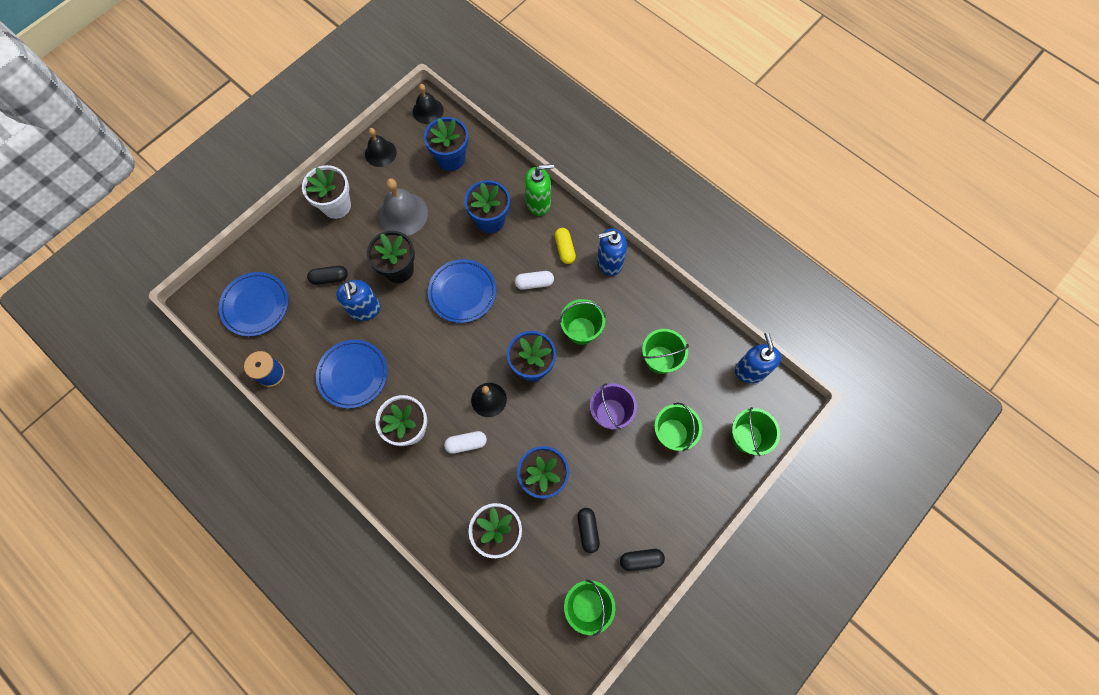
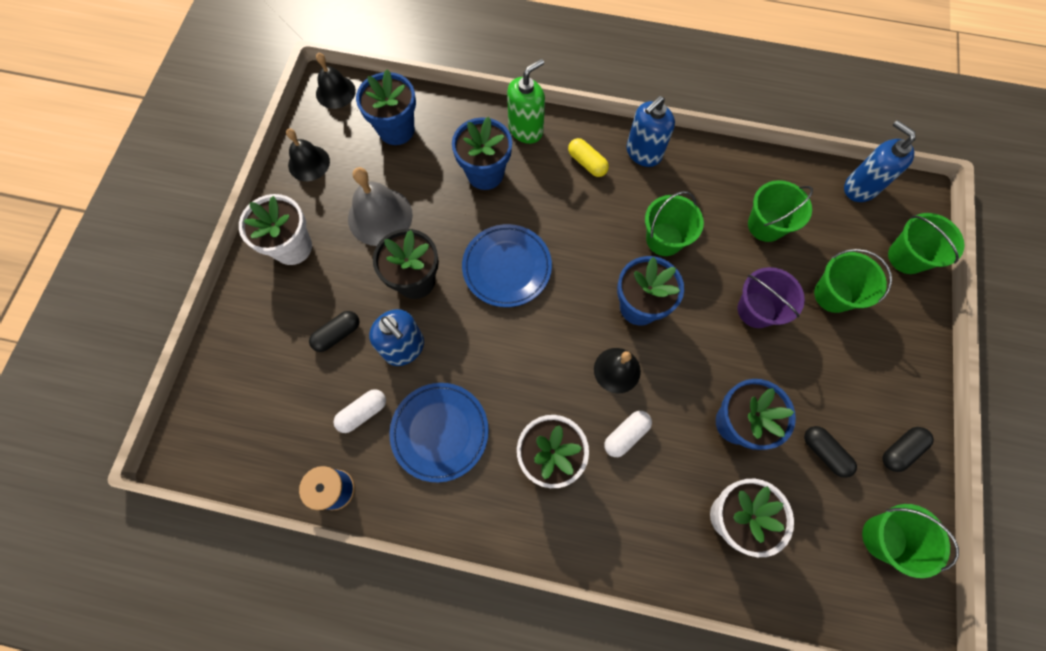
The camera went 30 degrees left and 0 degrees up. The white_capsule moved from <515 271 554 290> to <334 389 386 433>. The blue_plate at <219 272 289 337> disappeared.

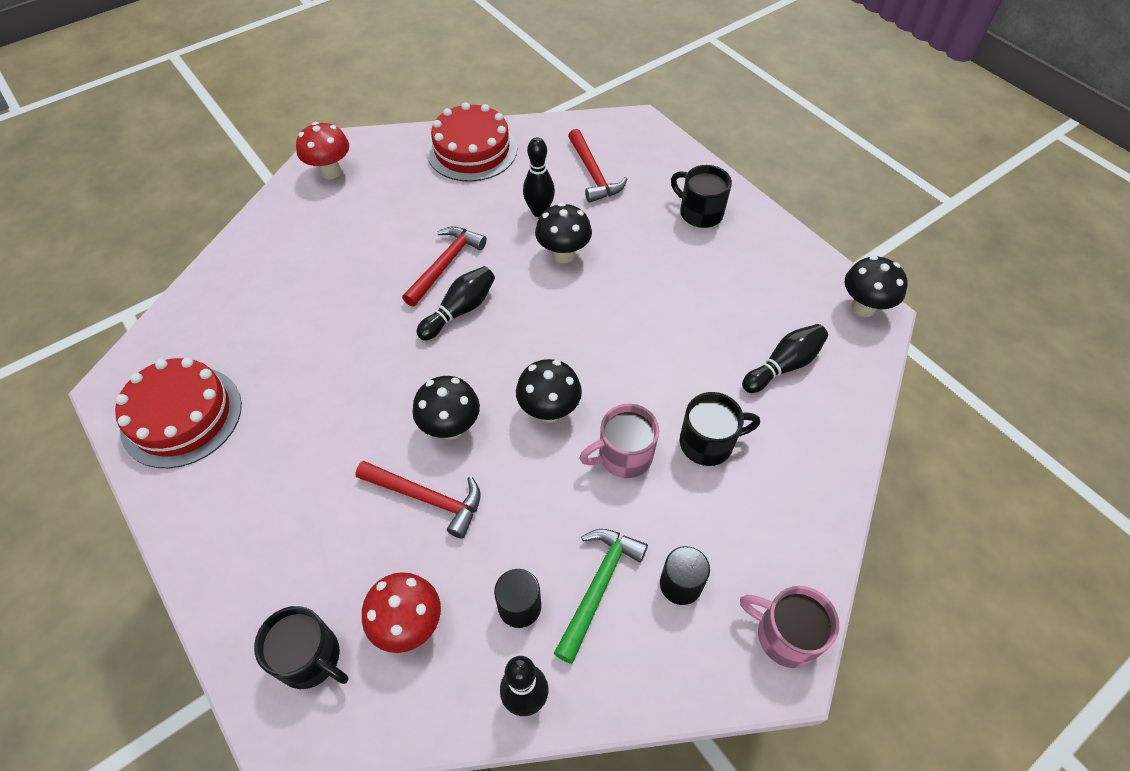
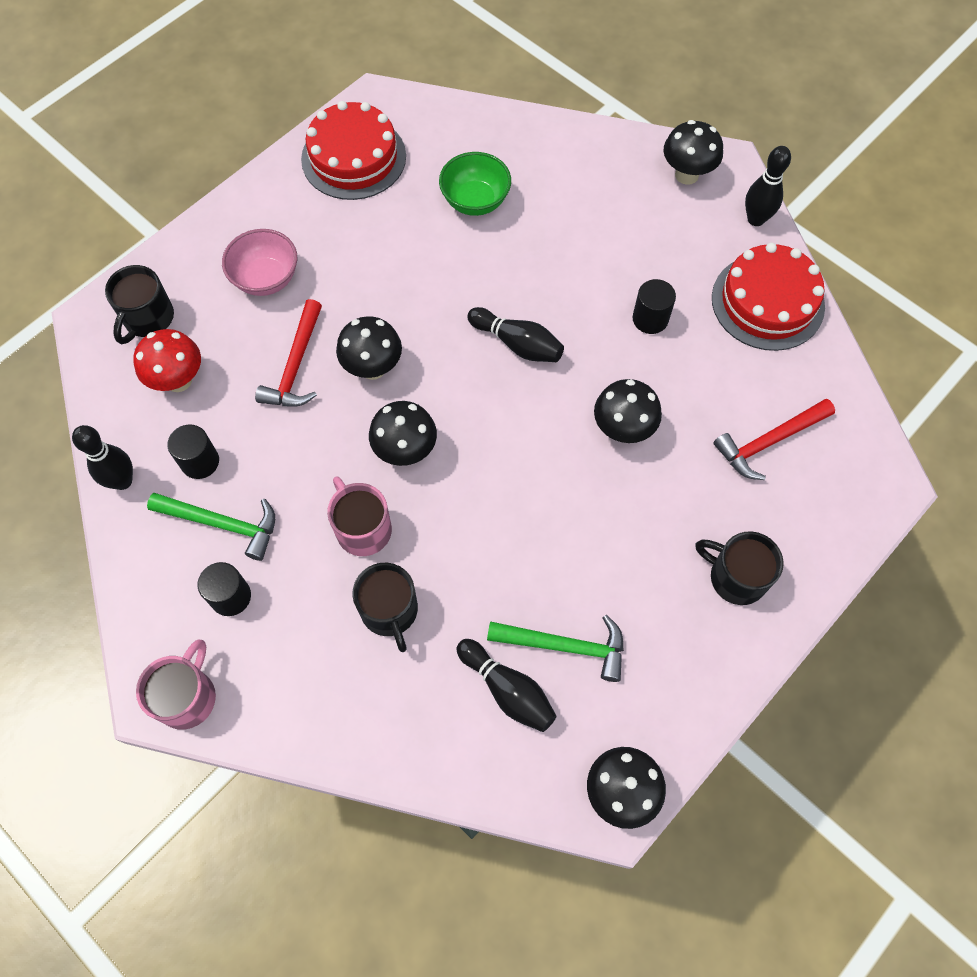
The camera went 80 degrees right and 10 degrees up. The red_mushroom at <296 122 349 179> became the black_mushroom at <664 120 723 185>. The black_bowling_pin moved from <523 137 555 217> to <745 146 791 226>. The black_mug at <671 165 732 228> turned 90 degrees counterclockwise. The red_hammer at <402 227 487 307> disappeared. The green_bowl at <439 152 511 216> appeared. The pink_bowl at <222 229 297 296> appeared. The black_cylinder at <633 279 676 334> appeared. The green_hammer at <487 615 624 682> appeared.

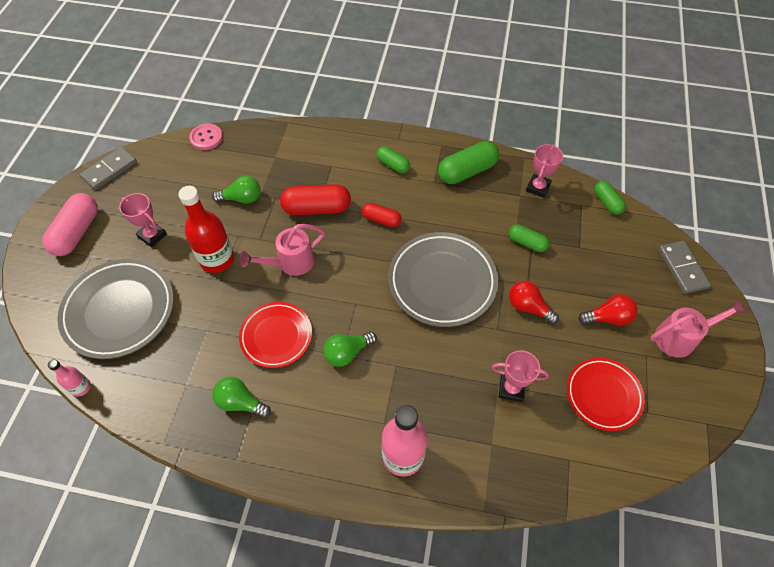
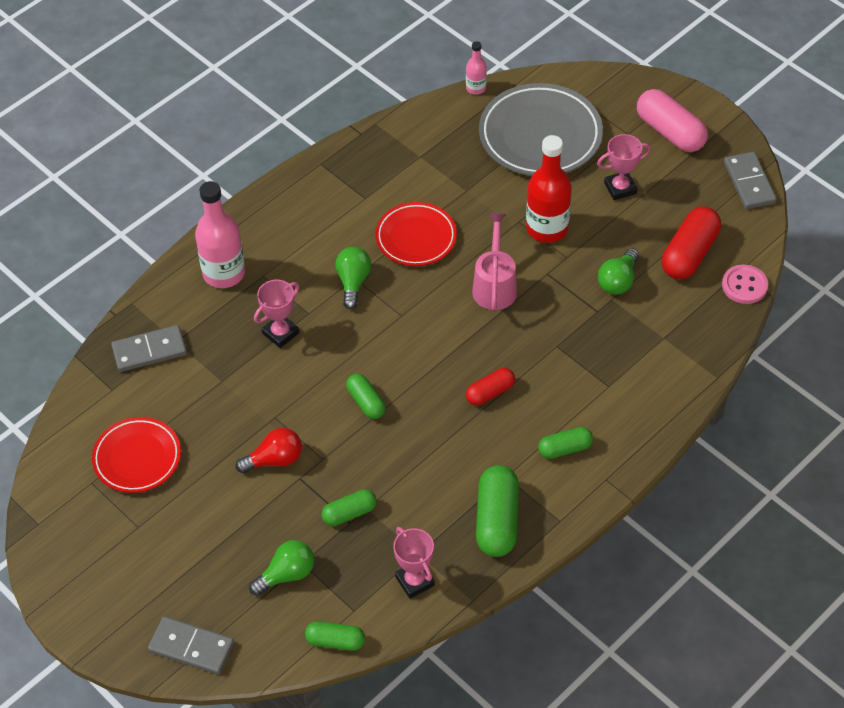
The camera went 125 degrees right and 5 degrees down. The red_capsule moved from <280 184 351 215> to <662 207 721 279>. The grey_plate at <388 232 498 327> was replaced by the green_capsule at <346 374 386 419>. The red_light_bulb at <578 294 638 326> disappeared. The pink_watering_can at <650 299 747 358> disappeared. The pink_trophy moved from <491 350 549 402> to <254 280 300 348>. The green_light_bulb moved from <212 377 271 418> to <249 540 314 596>. The grey_domino at <111 325 187 372> appeared.

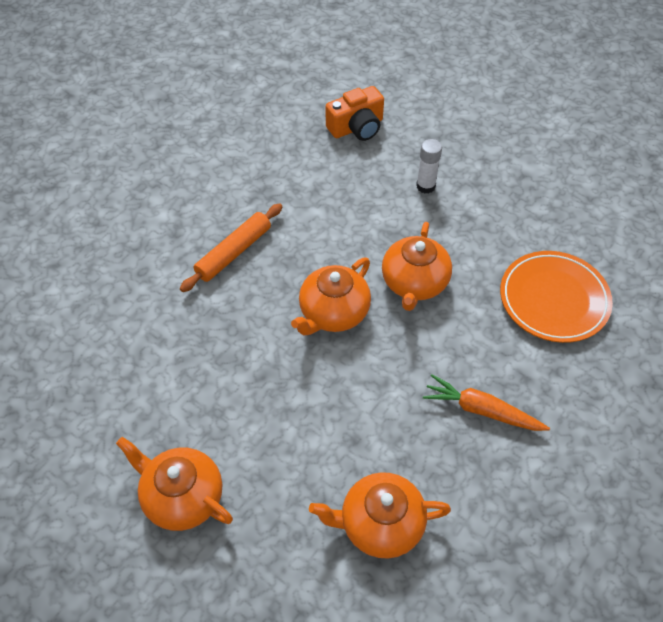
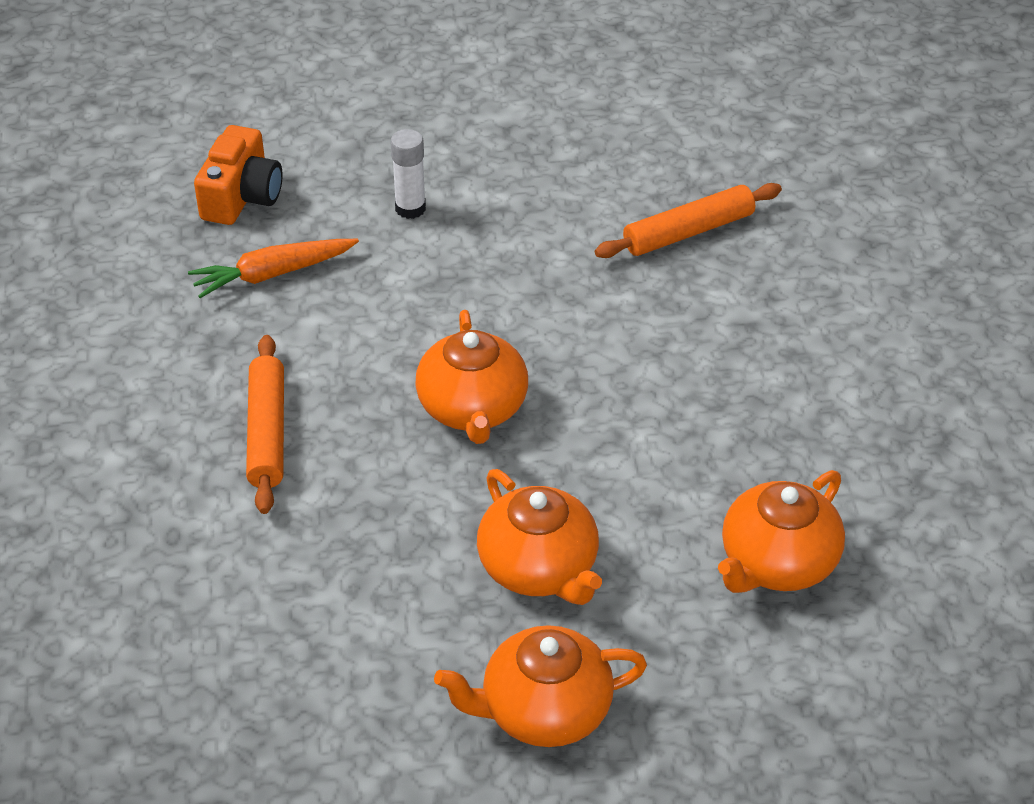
The camera went 45 degrees left and 10 degrees down. The orange_teapot moved from <382 222 452 311> to <477 469 602 605>. The orange_plate at <500 251 613 343> was replaced by the orange_rolling_pin at <595 183 782 258>. The orange_carrot moved from <423 374 550 431> to <188 239 359 298>.

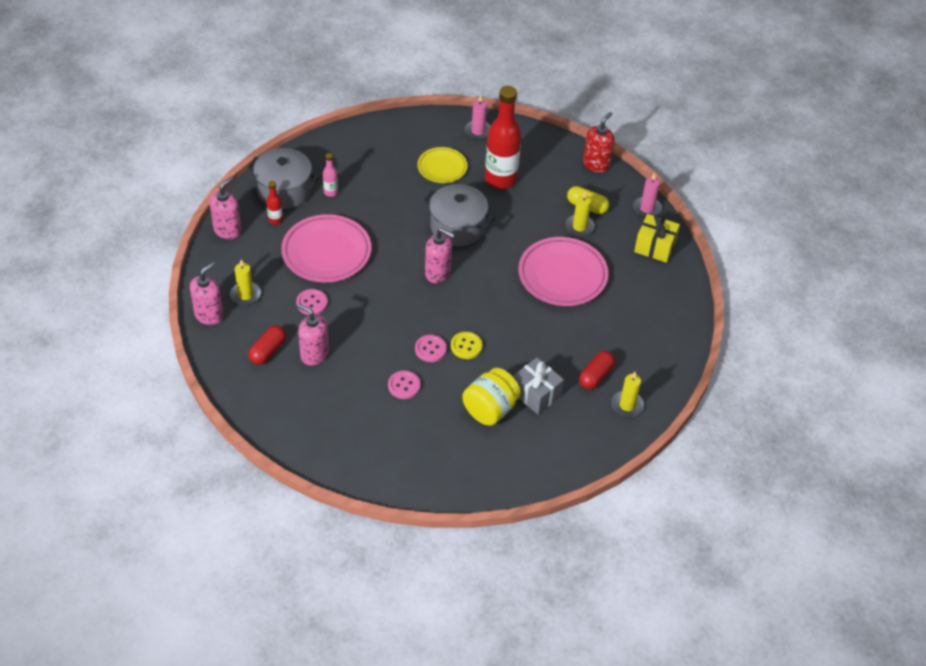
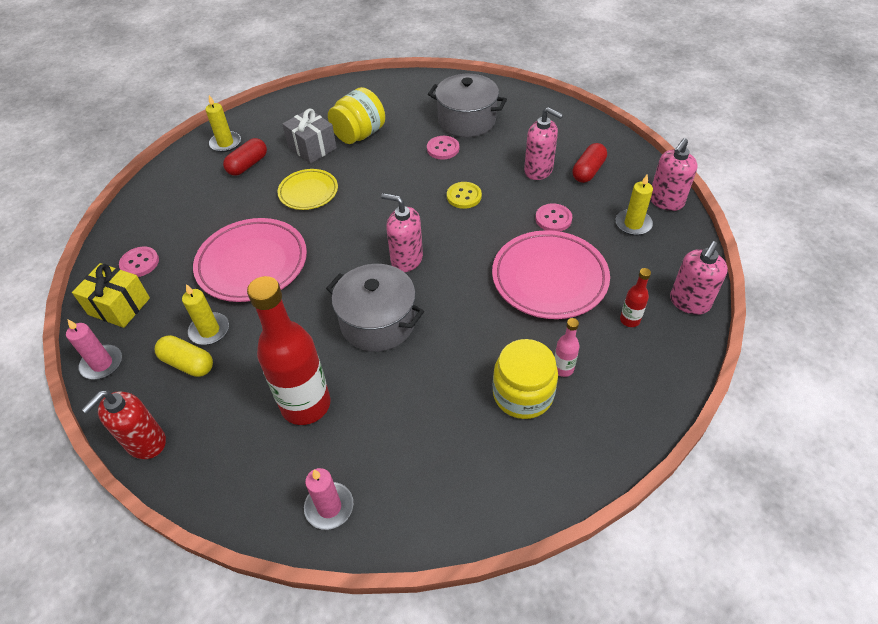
The camera went 175 degrees left and 0 degrees up. The yellow_plate moved from <417 147 467 183> to <277 169 338 210>. The grey_pot moved from <247 148 319 209> to <428 74 507 137>. The yellow_button moved from <451 332 483 359> to <447 182 482 209>. The pink_button moved from <415 335 447 362> to <119 247 159 277>. The yellow_jar at <493 339 558 419> appeared.

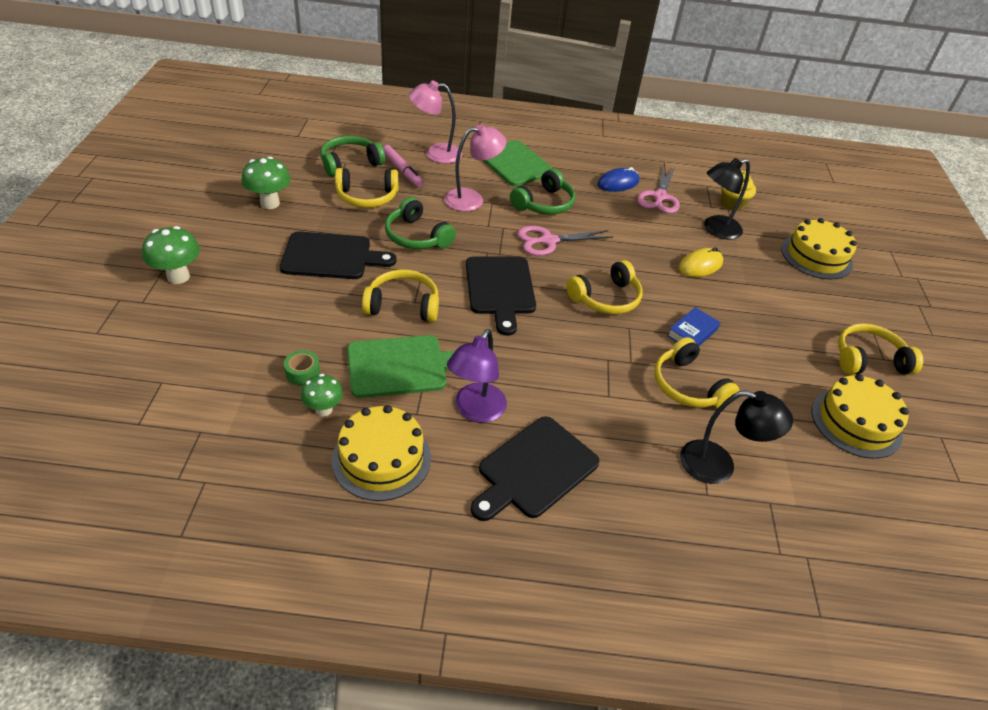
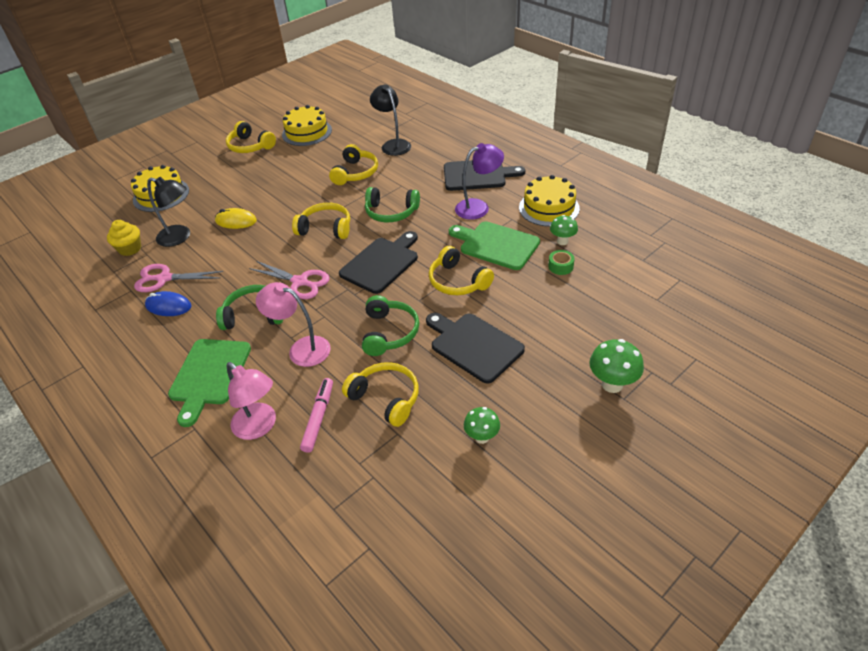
The camera went 130 degrees left and 0 degrees up. The green_headphones moved from <321 136 385 177> to <365 187 420 222>. The green_mushroom at <242 157 291 209> changed to 0.66 times the size. The pink_scissors at <637 166 680 214> turned 150 degrees counterclockwise. The blue_book at <667 307 720 346> disappeared.

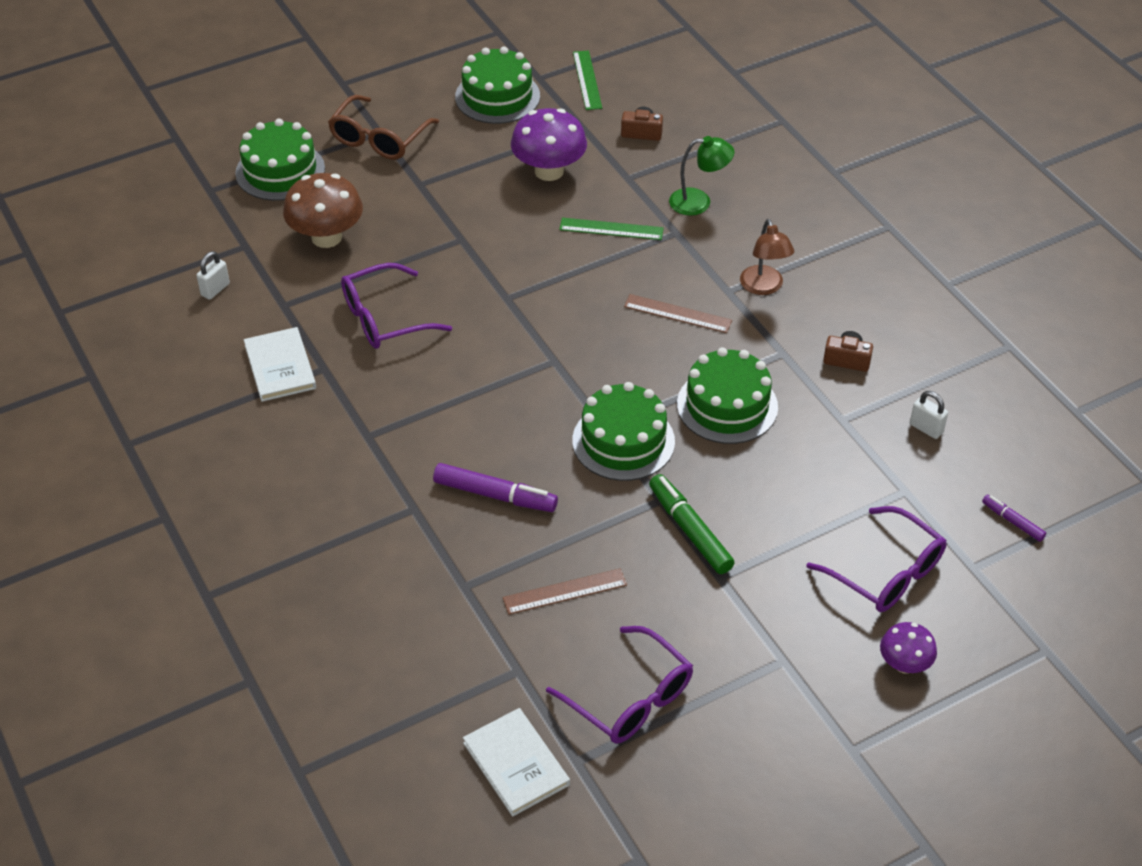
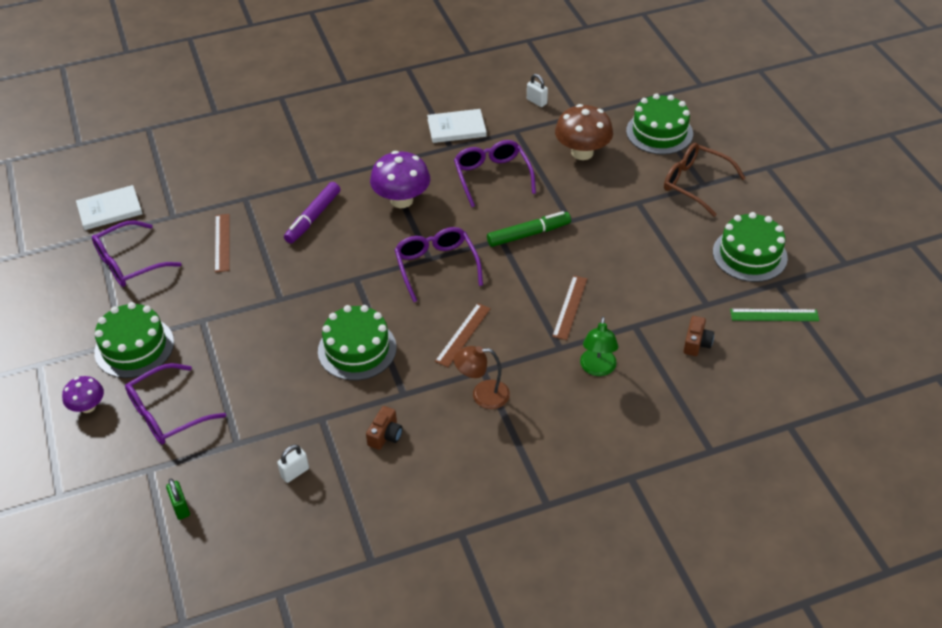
The camera went 100 degrees right and 0 degrees up. The purple_mushroom moved from <511 108 587 181> to <370 151 430 208>. The green_ruler at <559 218 664 240> became the brown_ruler at <552 275 587 340>. The green_cake moved from <572 382 675 481> to <94 302 174 378>. The green_marker moved from <649 474 735 574> to <487 211 571 247>. The purple_marker at <982 495 1046 542> was replaced by the green_padlock at <166 479 190 520>. The purple_glasses at <394 227 483 302> appeared.

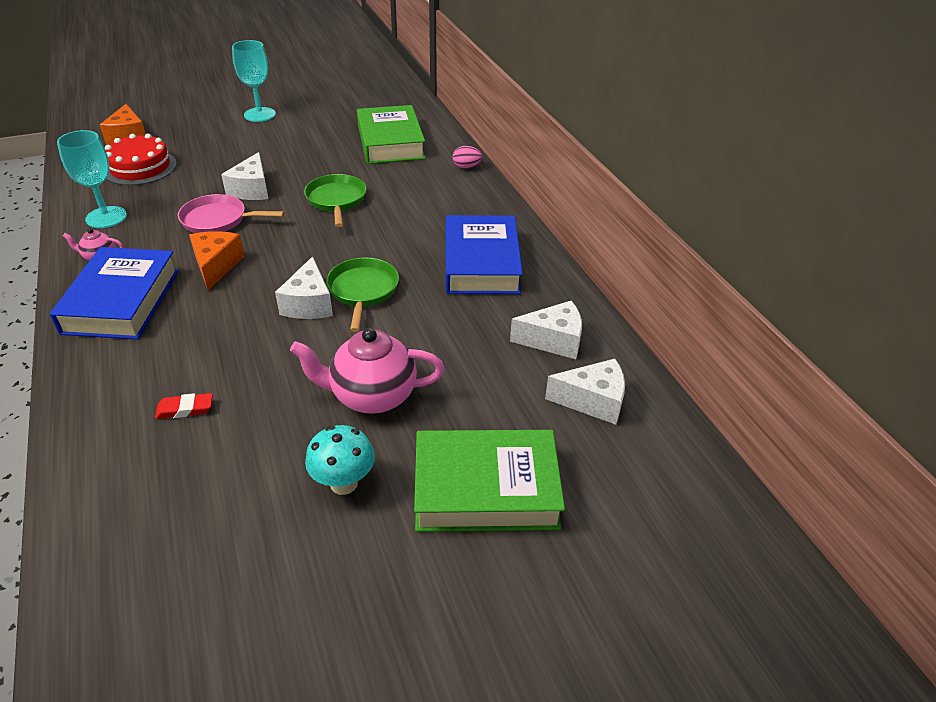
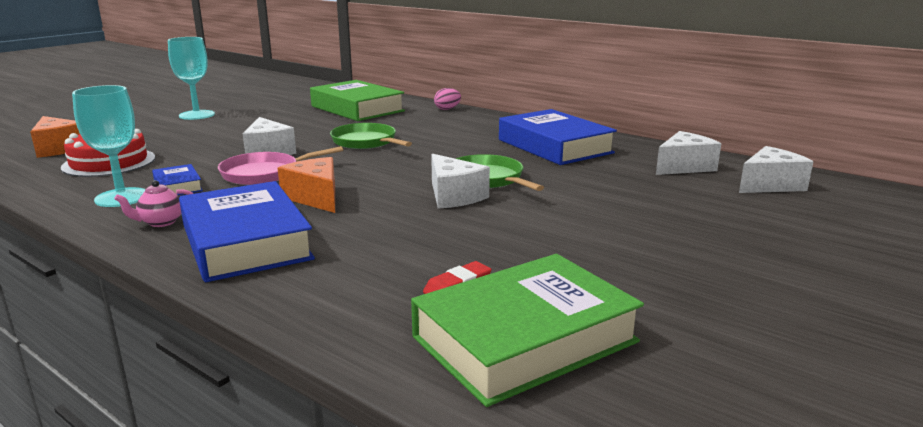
The camera went 30 degrees left and 20 degrees down. The pink_teapot at <290 328 445 414> disappeared. The turquoise_mushroom at <305 425 375 495> disappeared. The green_book moved from <414 430 565 532> to <411 254 644 407>. The blue_book at <152 164 203 195> appeared.

